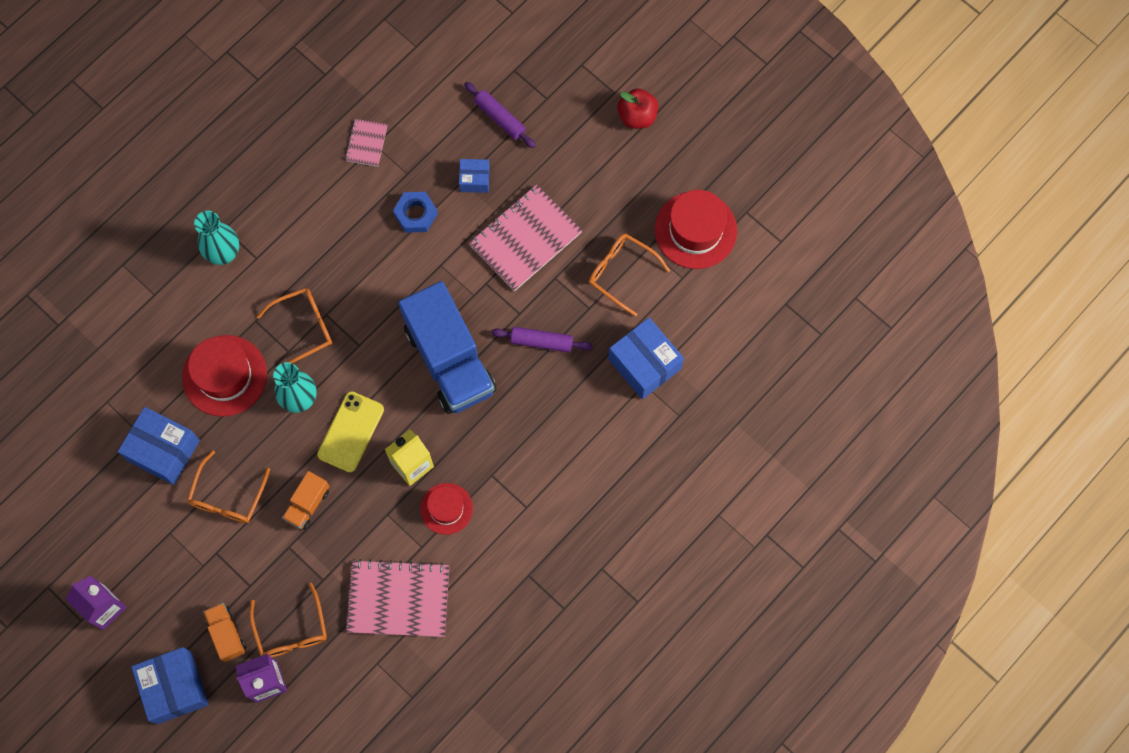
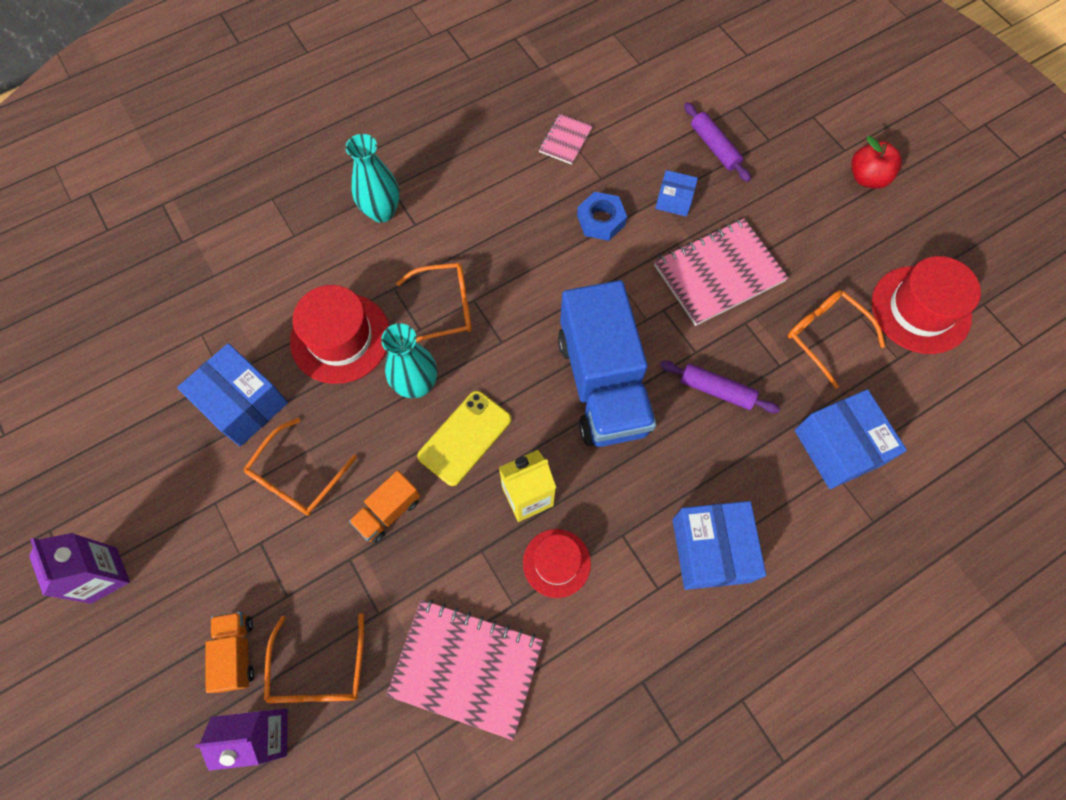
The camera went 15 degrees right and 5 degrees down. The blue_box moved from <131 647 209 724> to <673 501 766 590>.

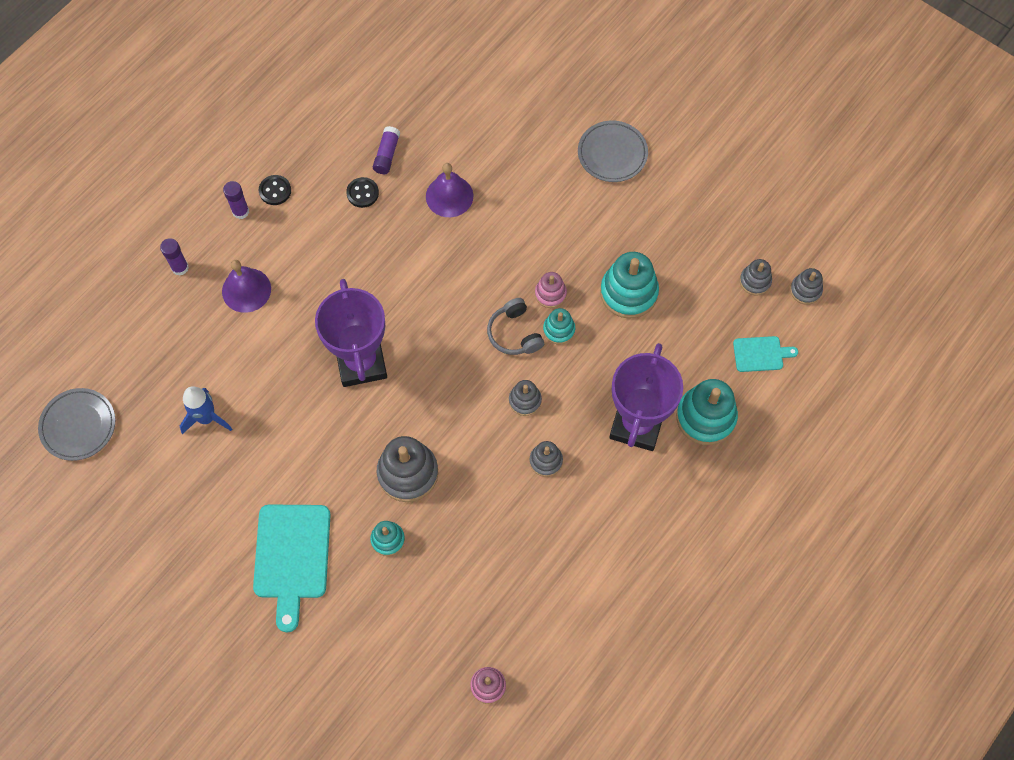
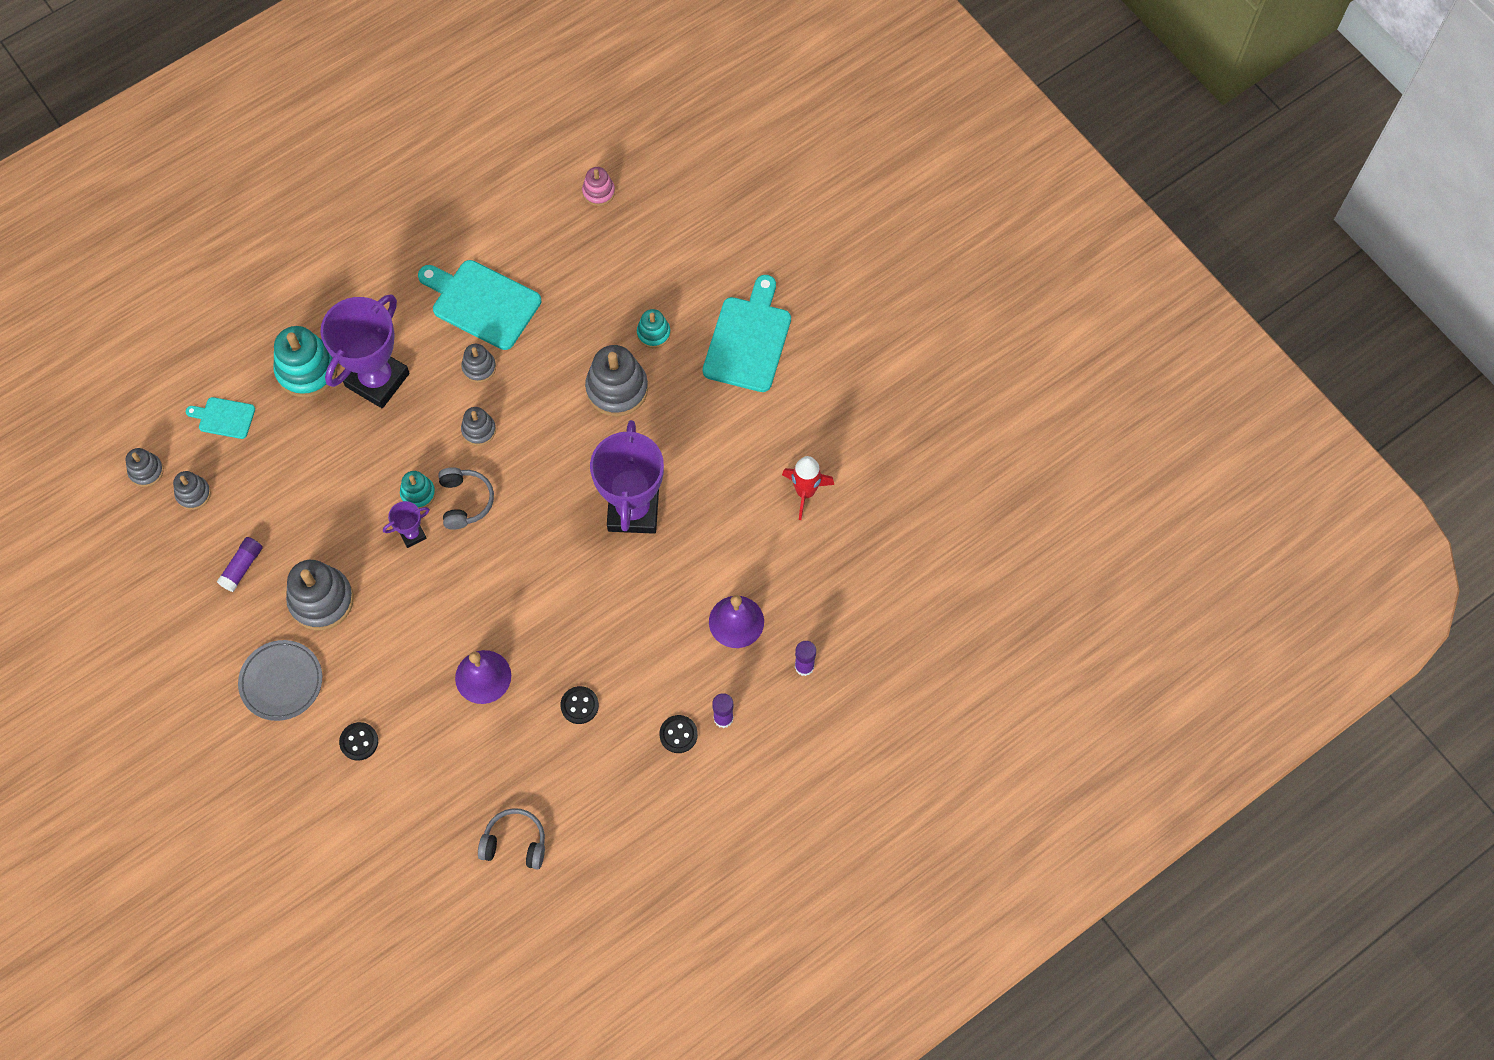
The camera went 165 degrees left and 0 degrees up. The purple_glue_stick moved from <373 126 400 174> to <217 537 263 592>. The turquoise_stacking_toy at <600 252 659 319> disappeared. The pink_stacking_toy at <535 272 567 308> was replaced by the purple_trophy at <383 501 430 548>. The blue_rocket at <180 386 232 434> became the red_rocket at <782 456 834 520>. The grey_plate at <38 388 115 461> disappeared. The turquoise_cutting_board at <418 260 541 350> appeared. The grey_stacking_toy at <286 560 354 630> appeared. The black_button at <339 722 378 761> appeared. The grey_headphones at <478 808 545 870> appeared.

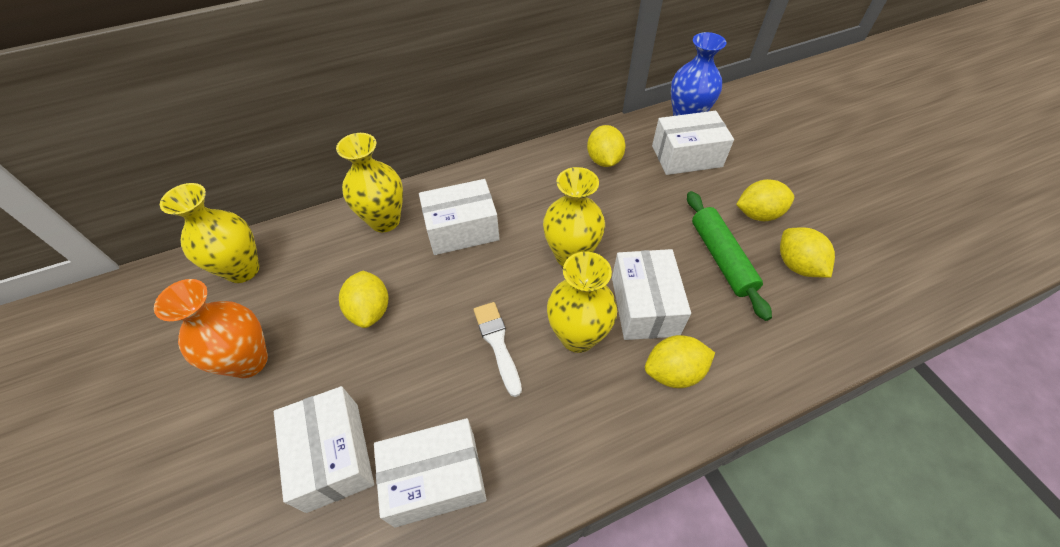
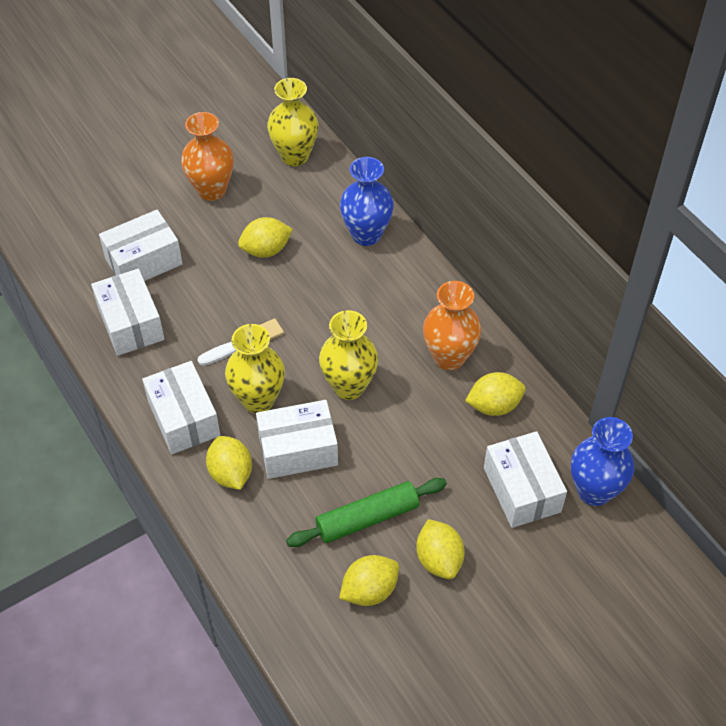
The camera went 80 degrees right and 0 degrees up. The yellow_vase at <336 133 403 232> became the blue_vase at <340 157 394 246>. The white_box moved from <419 179 500 255> to <142 361 220 454>. The orange_vase at <423 281 481 370> appeared.

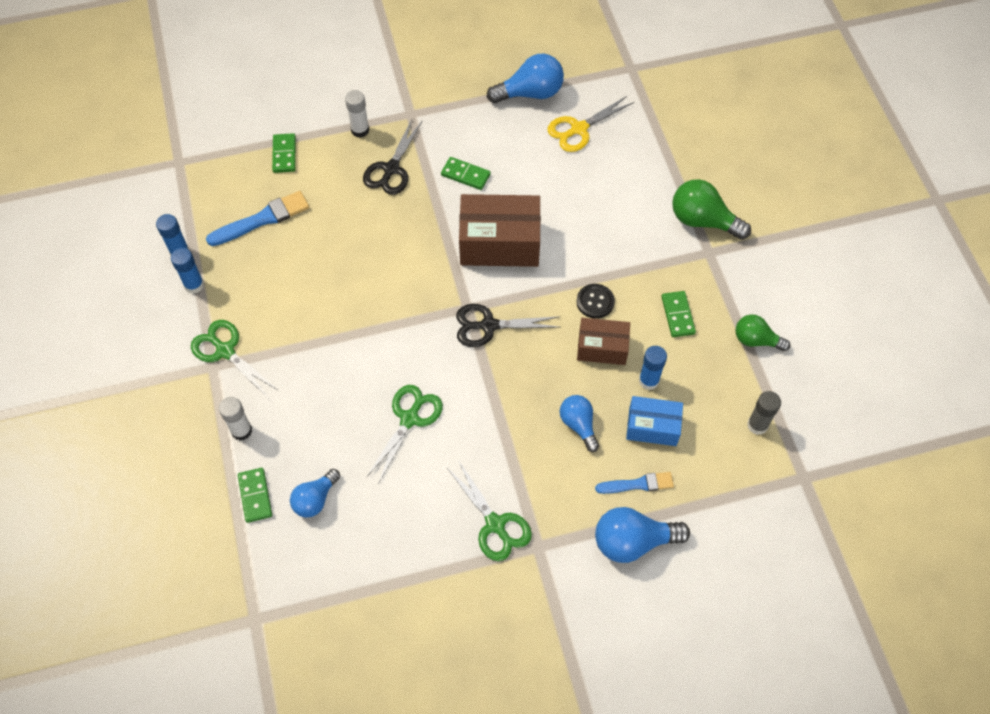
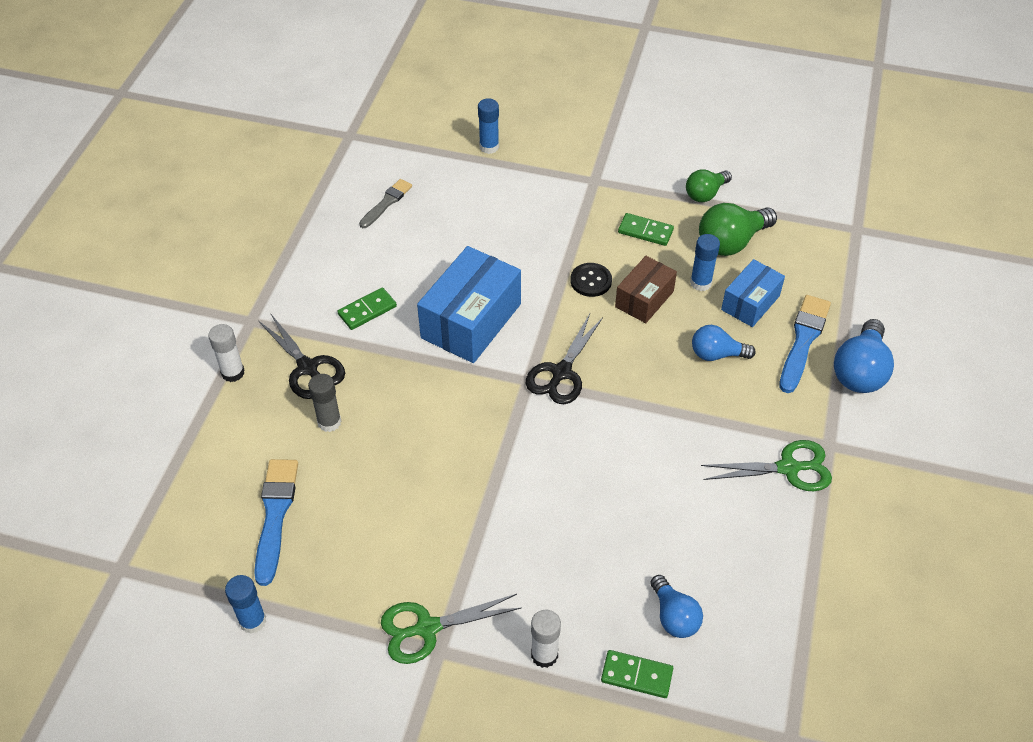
The camera went 60 degrees left and 10 degrees down. The blue_light_bulb at <487 54 564 103> disappeared. The yellow_scissors at <547 96 634 152> was replaced by the grey_brush at <359 179 412 228>. The green_domino at <272 133 296 173> disappeared. The green_light_bulb moved from <672 179 751 240> to <699 203 777 256>. The brown_box at <459 194 541 267> became the blue_box at <417 246 521 363>. The blue_glue_stick moved from <171 248 204 294> to <478 98 499 154>. The green_scissors at <366 385 443 484> disappeared. The grey_glue_stick moved from <747 391 781 435> to <308 374 341 432>. The blue_brush at <595 472 674 494> changed to 1.54 times the size.

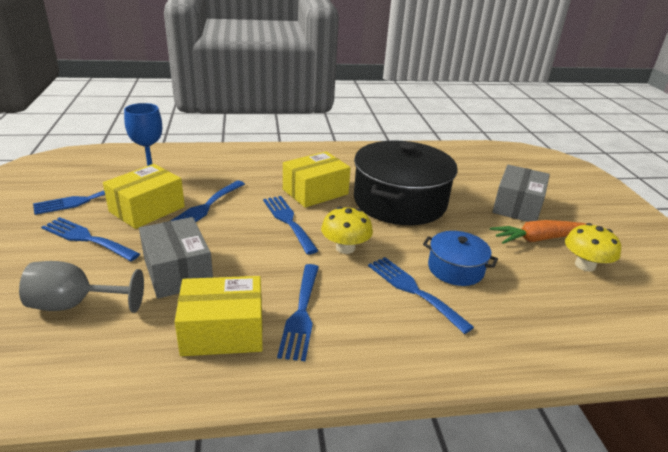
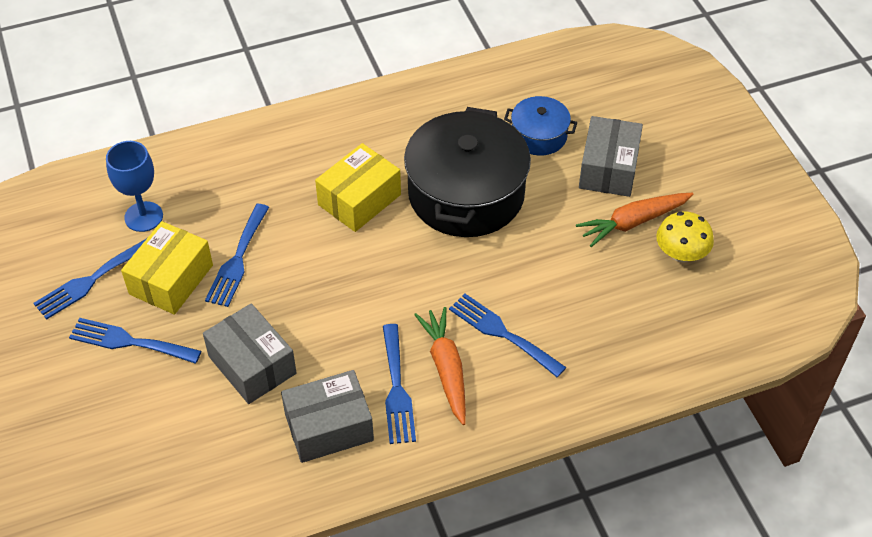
The camera went 10 degrees left and 20 degrees up. The blue_fork at <263 196 318 254> disappeared. The yellow_mushroom at <321 207 373 254> disappeared. The blue_pot moved from <423 231 498 286> to <504 96 578 156>. The grey_goblet at <19 261 144 313> disappeared. The yellow_box at <175 276 263 356> became the grey_box at <281 370 374 463>. The orange_carrot at <414 307 466 425> appeared.

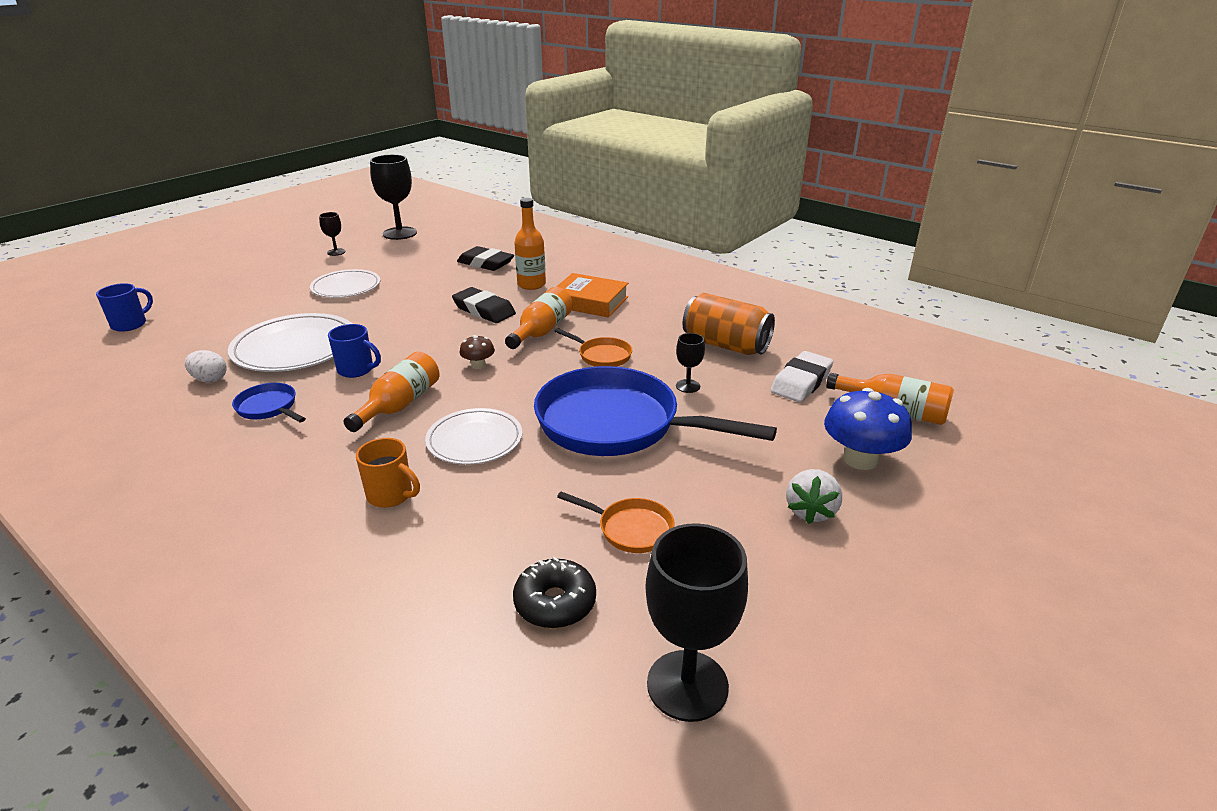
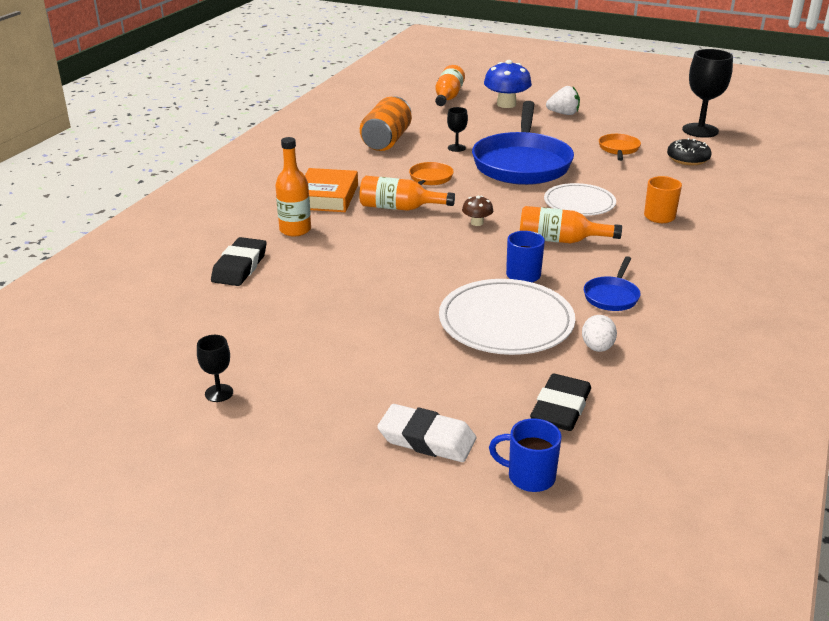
The camera went 105 degrees left and 0 degrees up. The black_goblet at <370 154 417 240> disappeared. The white_plate at <310 269 381 298> disappeared. The black_eraser moved from <452 287 516 323> to <530 374 591 431>. The white_eraser moved from <770 351 833 402> to <377 404 476 462>.

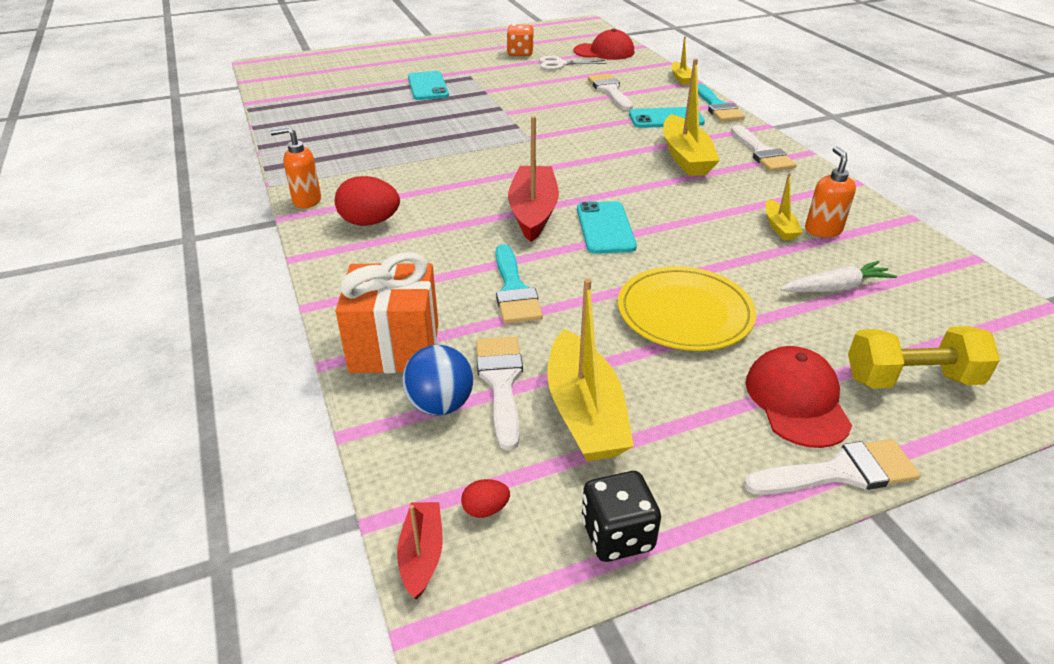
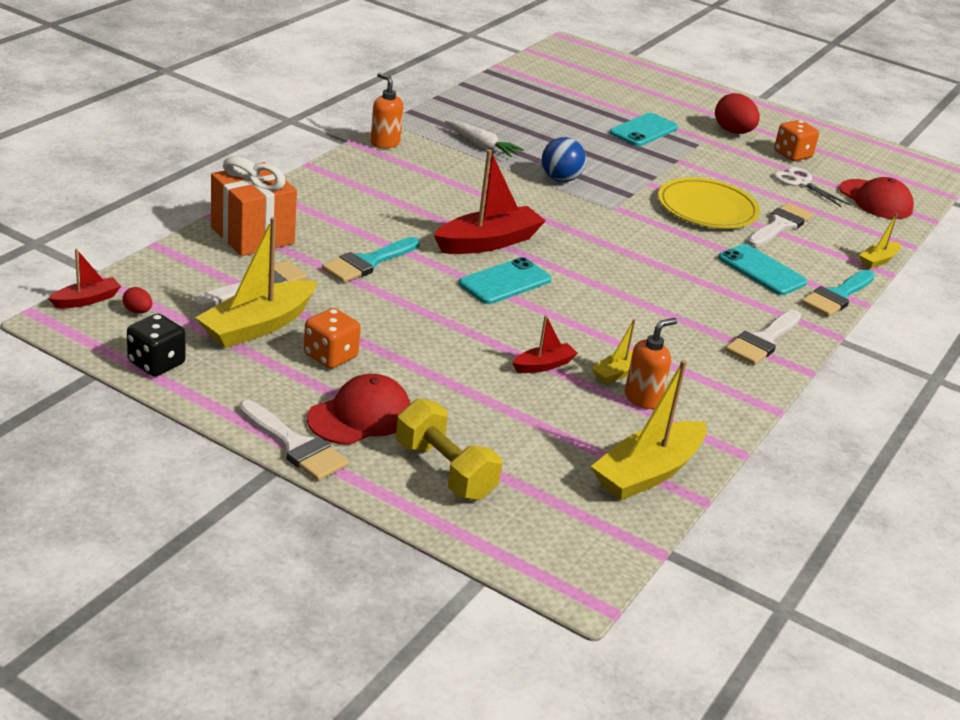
The camera went 50 degrees right and 5 degrees down. The yellow_boat moved from <663 59 720 176> to <591 360 707 500>. The red_egg moved from <335 176 400 226> to <715 93 760 134>. The white_carrot moved from <780 261 897 292> to <445 120 524 157>. The yellow_plate moved from <618 266 756 351> to <658 178 760 228>. The blue_ball moved from <402 345 473 416> to <542 137 586 182>. The orange_dice at <304 308 361 369> appeared. The red_boat at <512 315 578 373> appeared.

